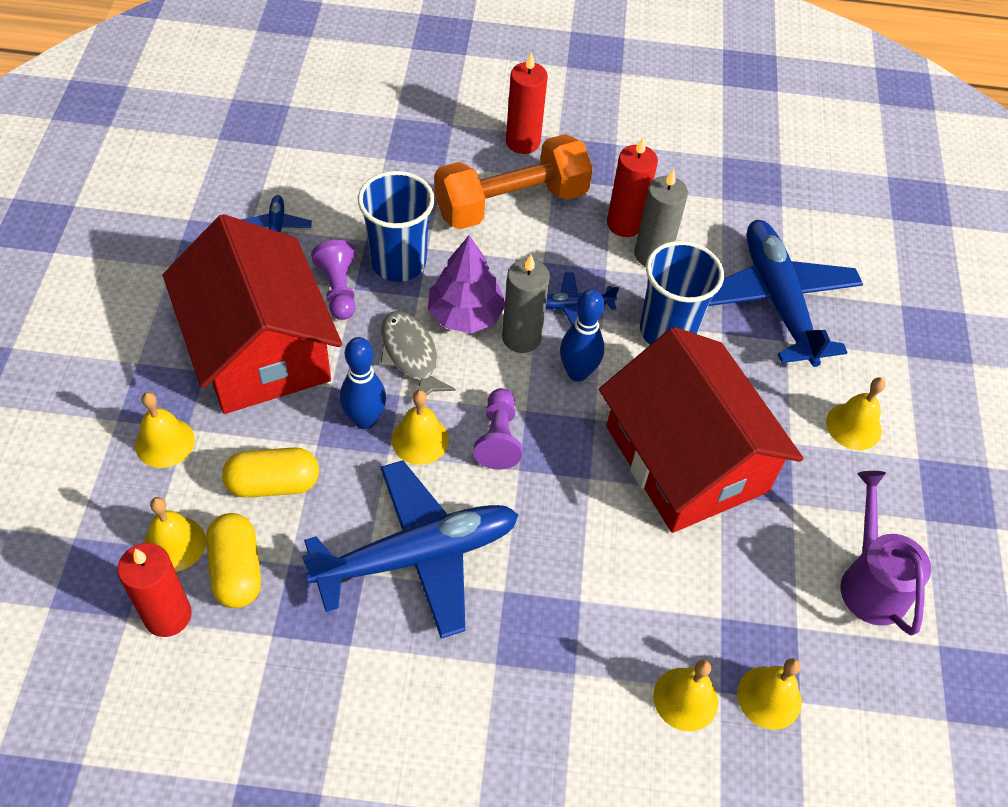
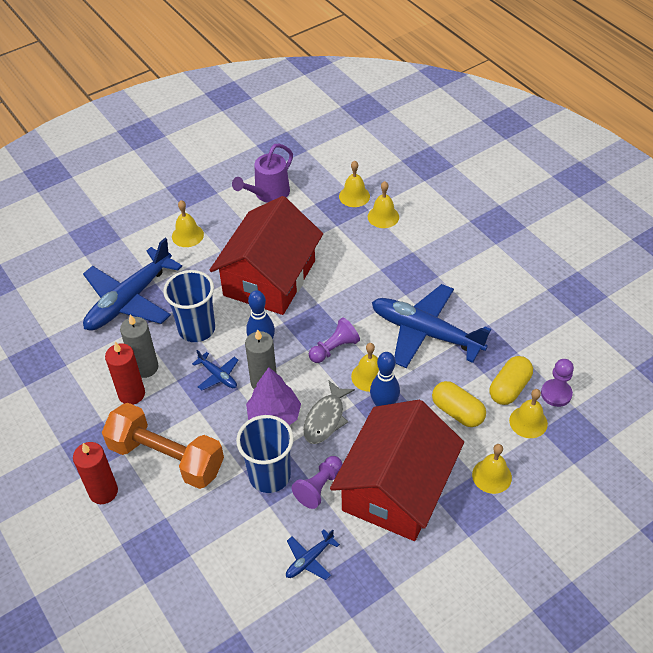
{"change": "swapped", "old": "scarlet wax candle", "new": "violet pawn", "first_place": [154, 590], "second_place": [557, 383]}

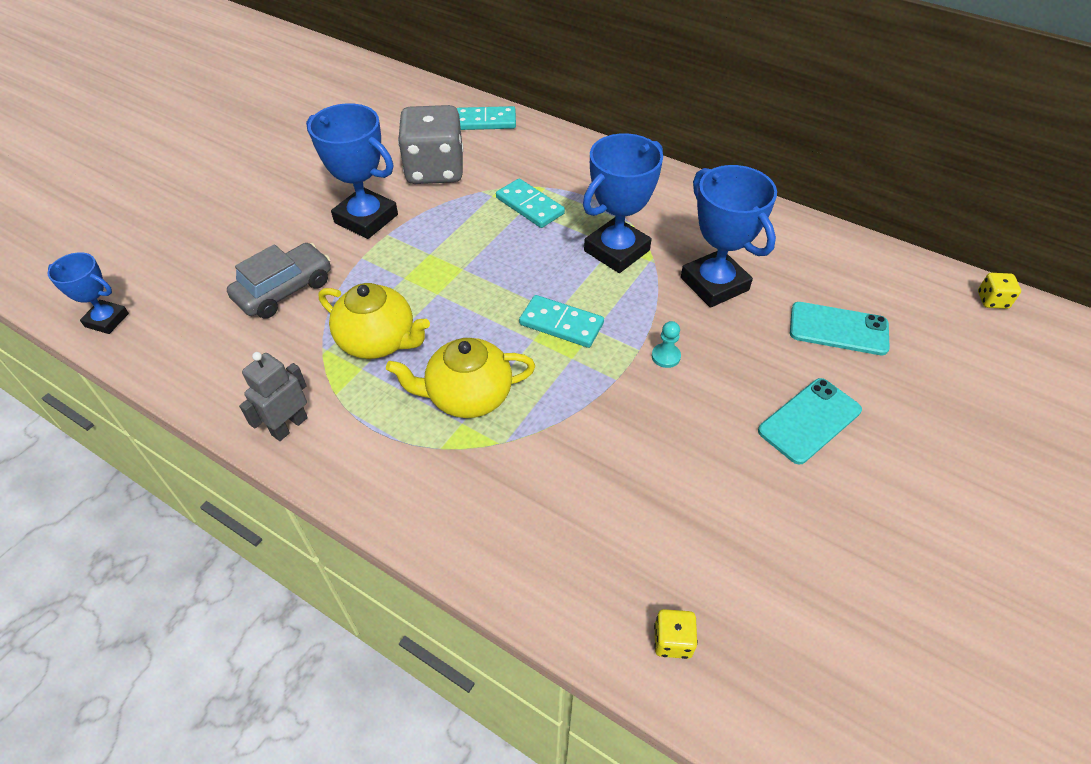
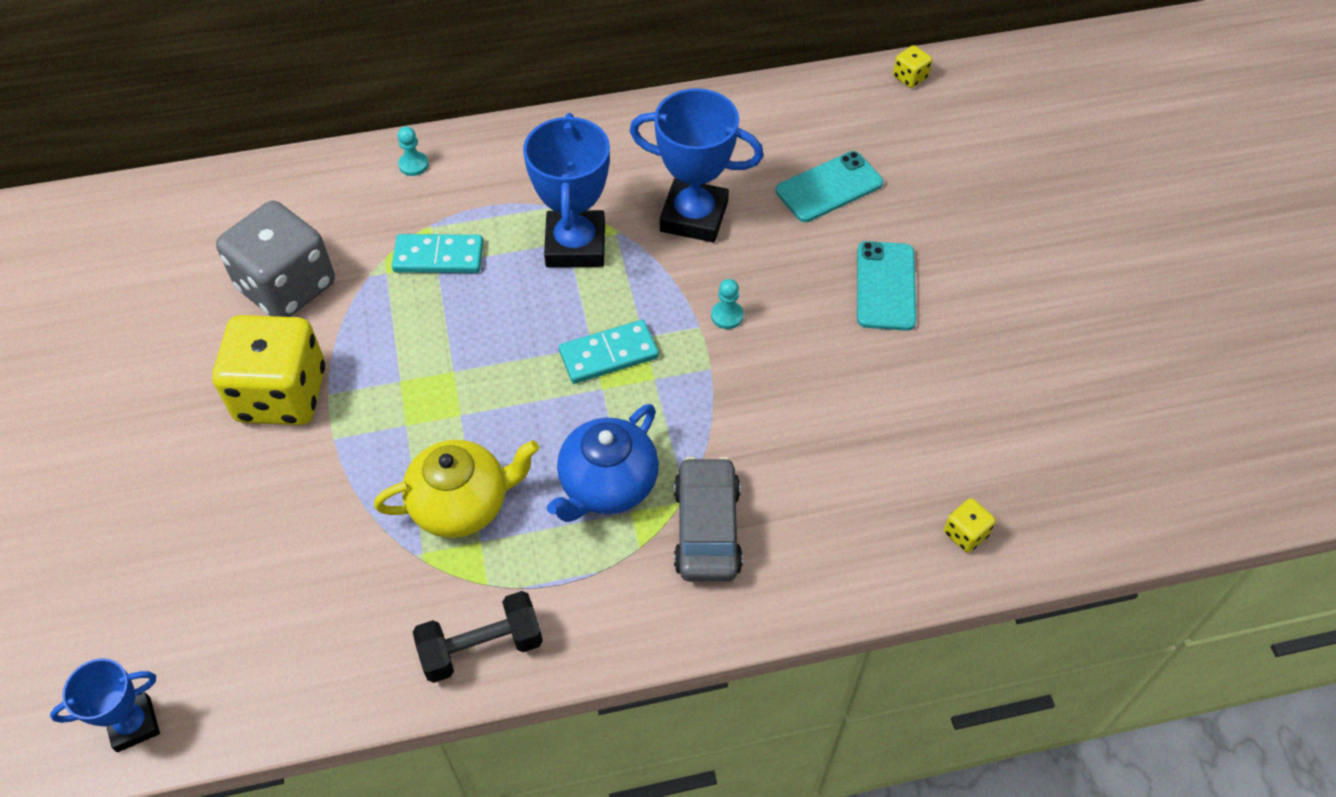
{"change": "gone", "old": "turquoise domino", "first_place": [486, 118]}
{"change": "new", "new": "turquoise pawn", "second_place": [413, 151]}
{"change": "shifted", "old": "grey car", "first_place": [279, 281], "second_place": [708, 519]}
{"change": "swapped", "old": "grey robot", "new": "jet-black free weight", "first_place": [273, 396], "second_place": [478, 637]}
{"change": "swapped", "old": "cobalt award cup", "new": "yellow dice", "first_place": [352, 171], "second_place": [268, 370]}
{"change": "repainted", "old": "yellow teapot", "new": "cobalt teapot", "first_place": [460, 378], "second_place": [603, 463]}

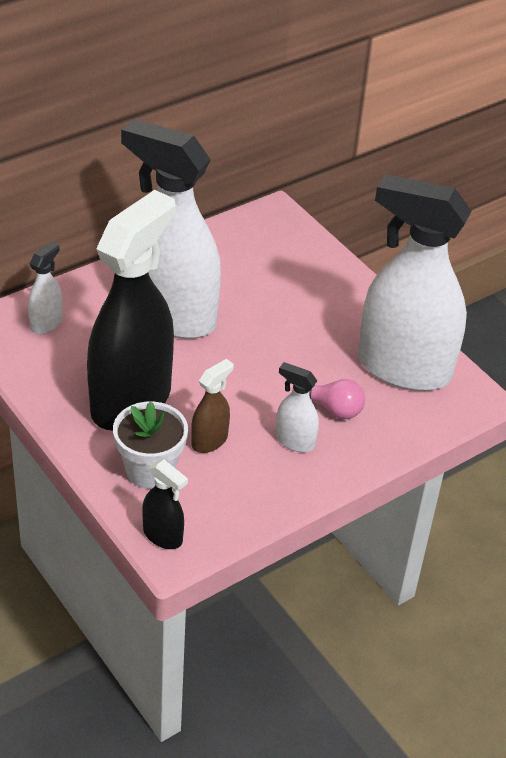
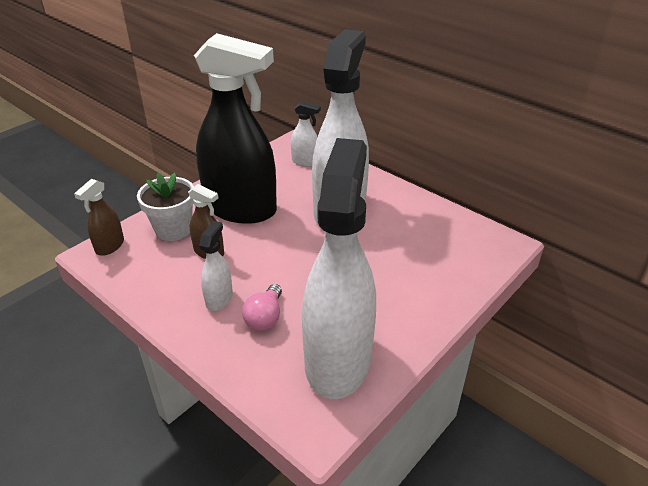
{"change": "repainted", "old": "jet-black spray bottle", "new": "brown spray bottle", "first_place": [165, 504], "second_place": [99, 217]}

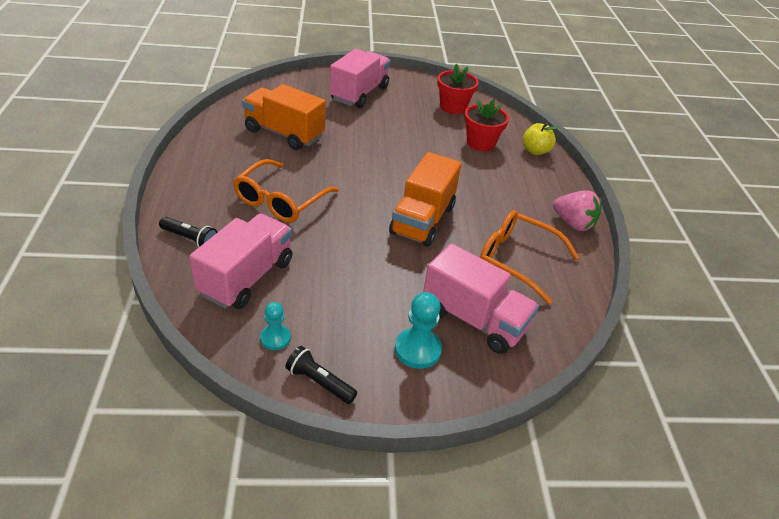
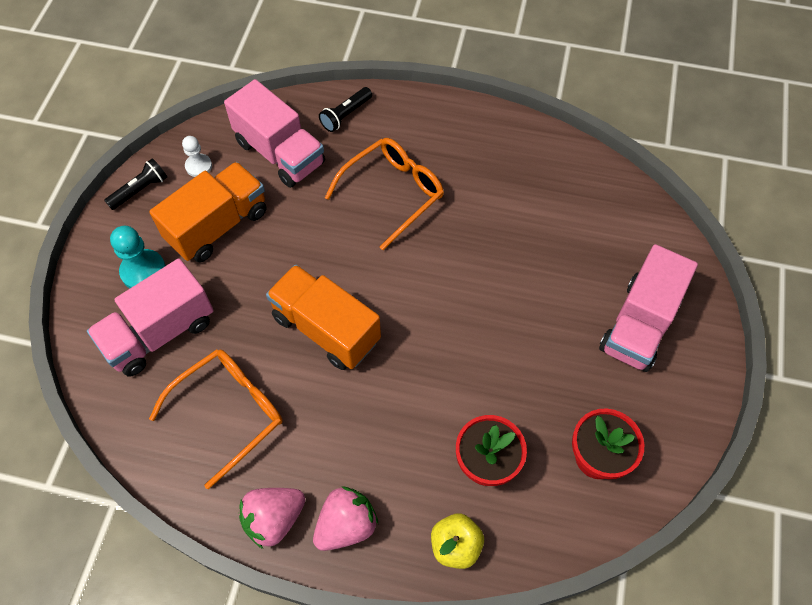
{"change": "new", "new": "rose-pink berry", "second_place": [345, 518]}
{"change": "shifted", "old": "orange-coloured lorry", "first_place": [284, 117], "second_place": [208, 212]}
{"change": "repainted", "old": "turquoise pawn", "new": "white pawn", "first_place": [275, 326], "second_place": [197, 156]}
{"change": "rotated", "old": "orange-coloured eyeglasses", "first_place": [286, 191], "second_place": [384, 194], "degrees": 90}
{"change": "rotated", "old": "rose-pink lorry", "first_place": [360, 78], "second_place": [648, 308], "degrees": 75}

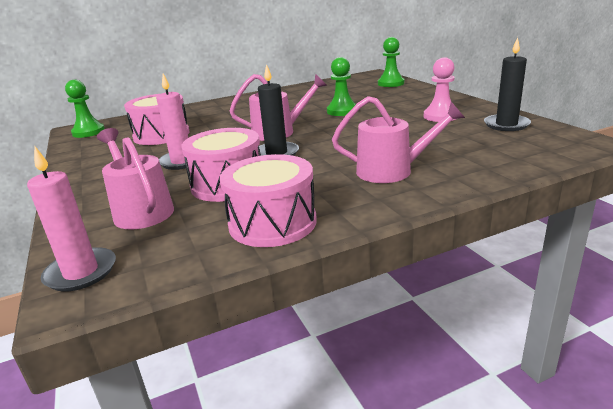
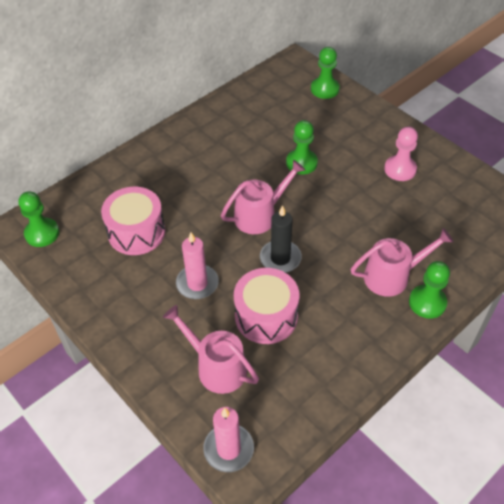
{"change": "gone", "old": "rose-pink drum", "first_place": [268, 200]}
{"change": "gone", "old": "jet-black wax candle", "first_place": [507, 84]}
{"change": "new", "new": "leaf-green pawn", "second_place": [429, 290]}

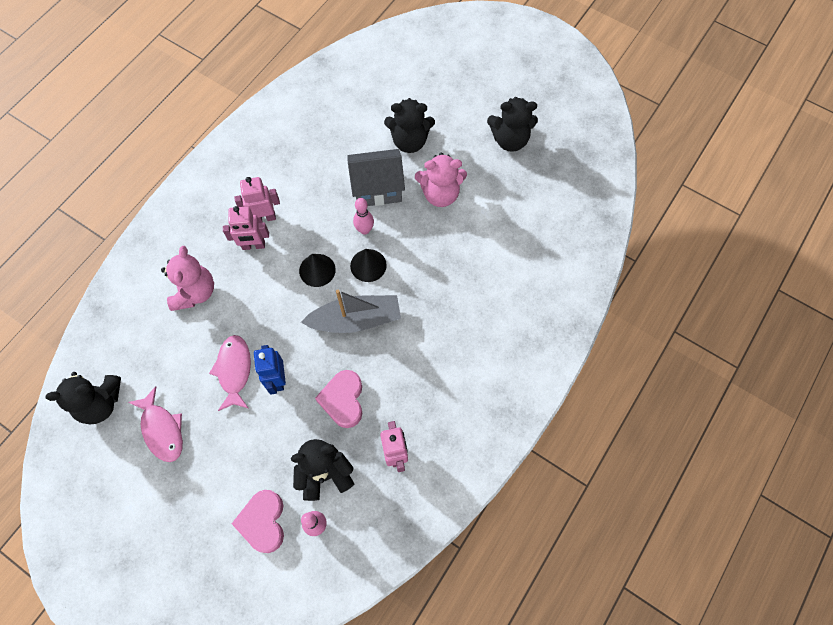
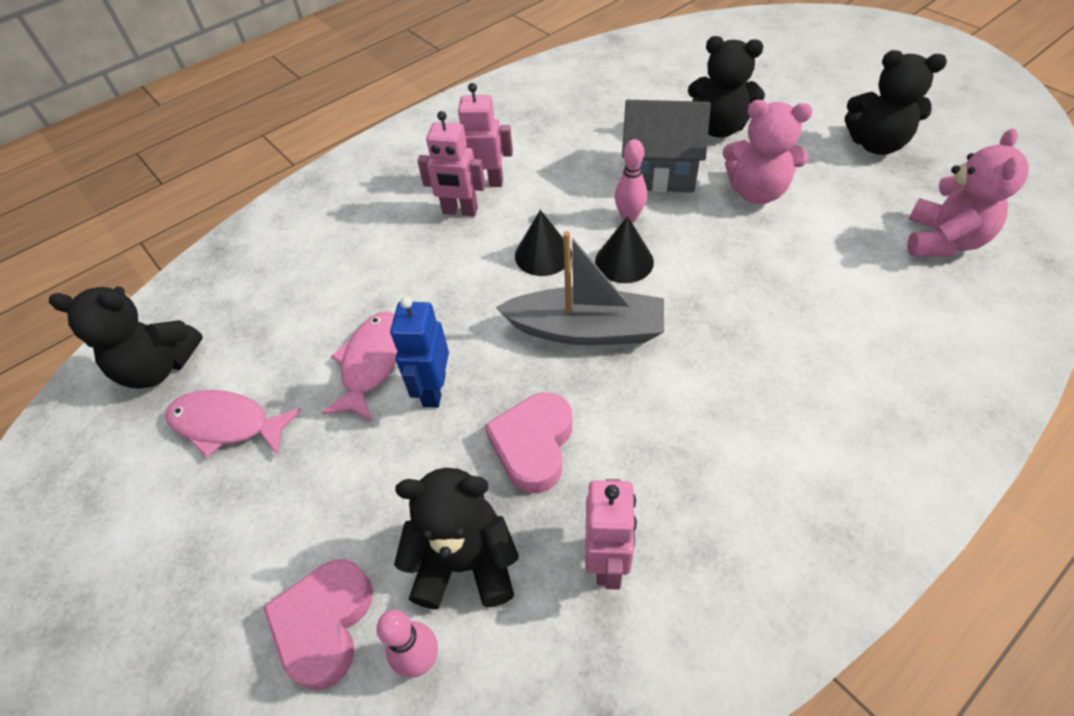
{"change": "shifted", "old": "rose-pink teddy bear", "first_place": [187, 278], "second_place": [968, 192]}
{"change": "rotated", "old": "rose-pink fish", "first_place": [155, 424], "second_place": [233, 424], "degrees": 120}

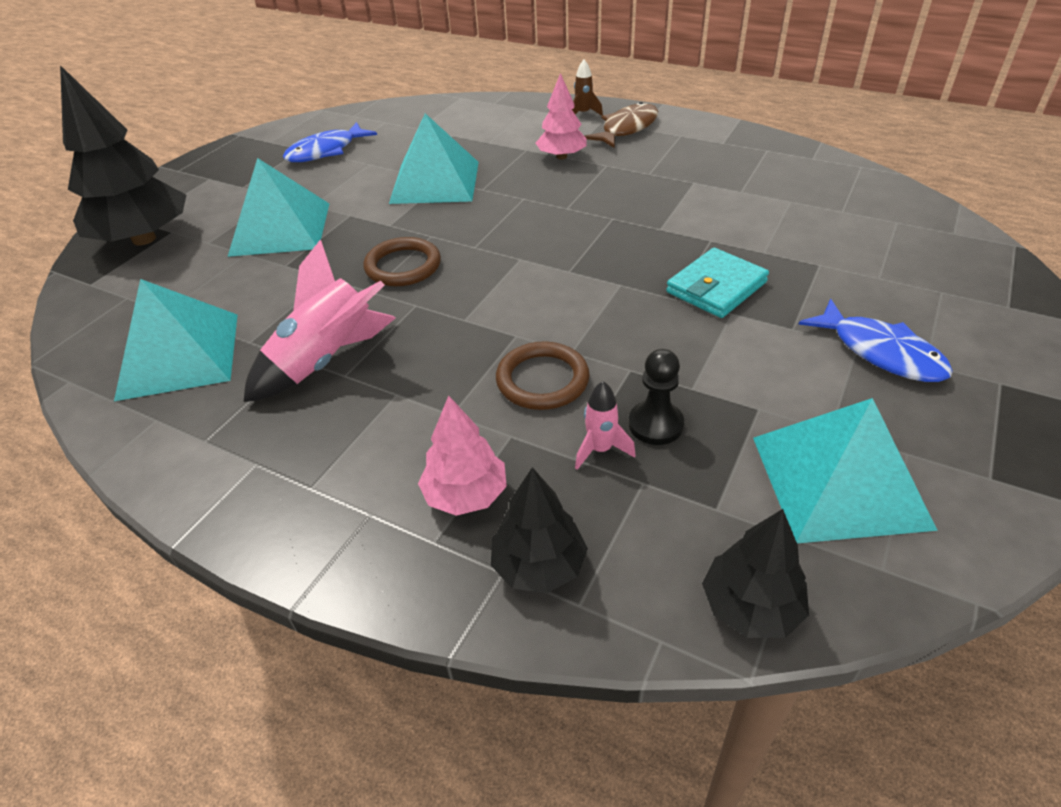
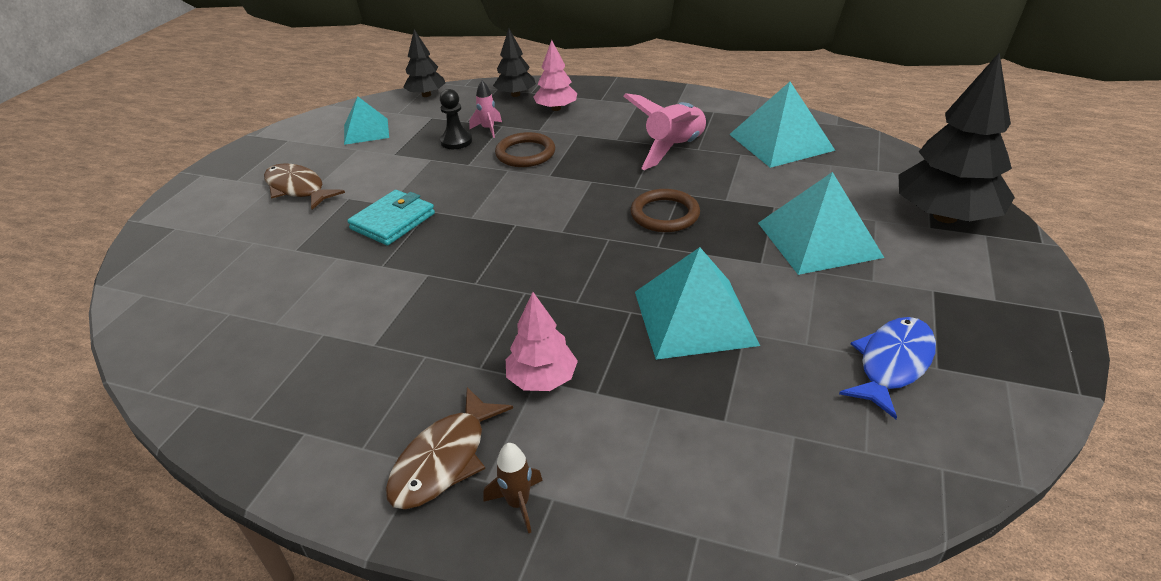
{"change": "repainted", "old": "cobalt fish", "new": "brown fish", "first_place": [876, 340], "second_place": [304, 186]}
{"change": "scaled", "old": "turquoise pyramid shape", "first_place": [845, 470], "second_place": [366, 120], "factor": 0.63}

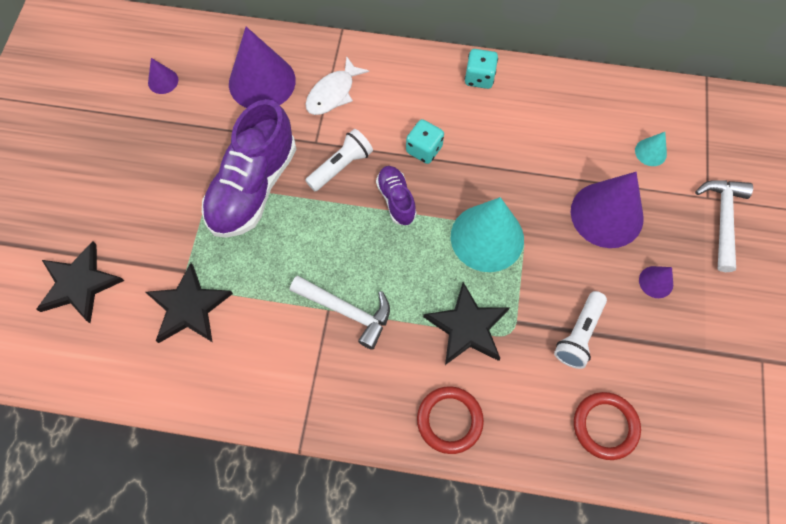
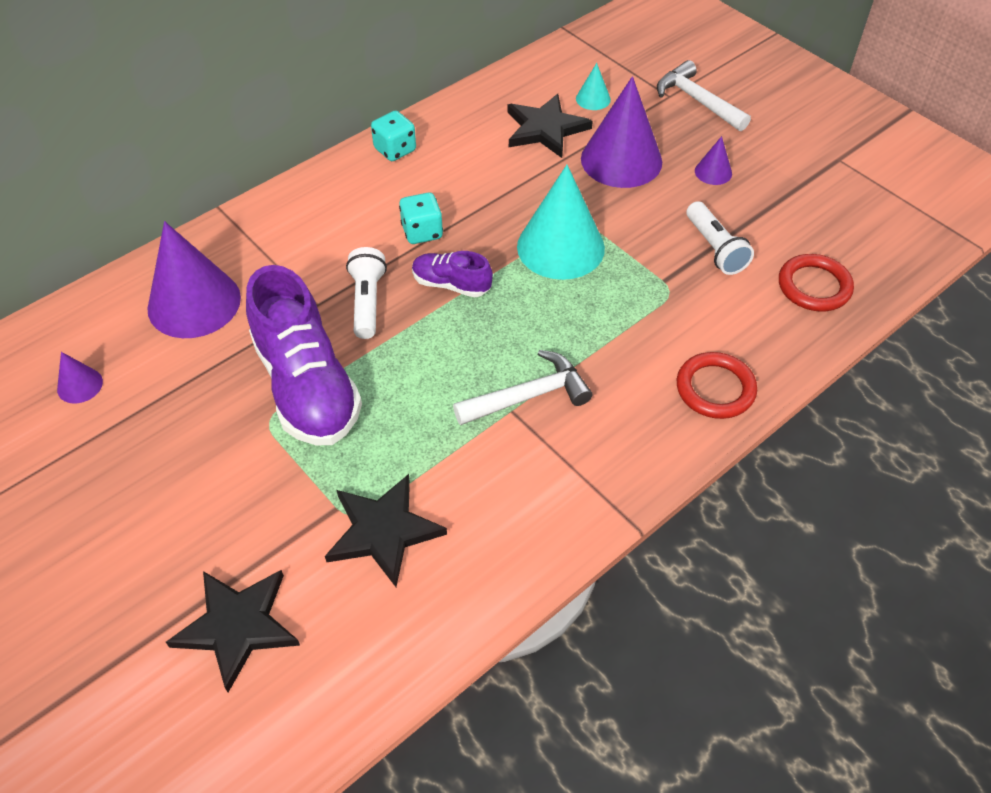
{"change": "gone", "old": "white fish", "first_place": [337, 85]}
{"change": "shifted", "old": "jet-black five-pointed star", "first_place": [466, 323], "second_place": [550, 126]}

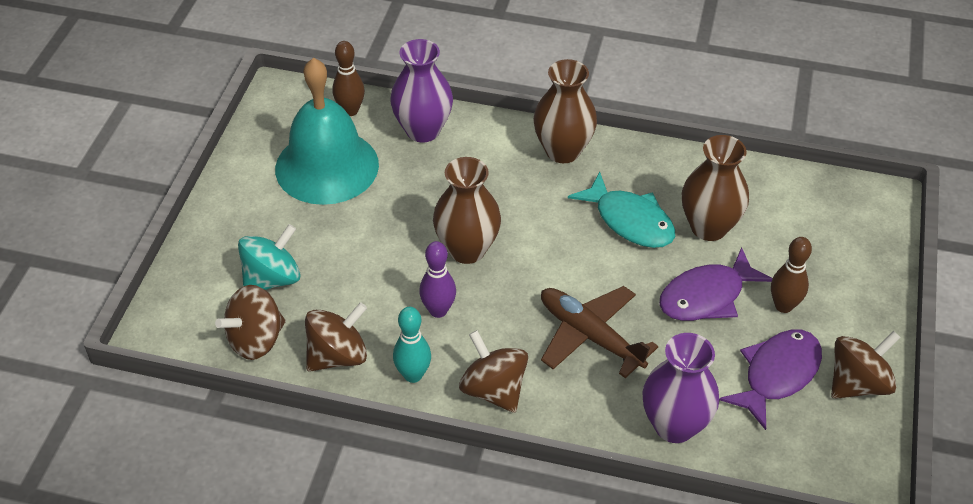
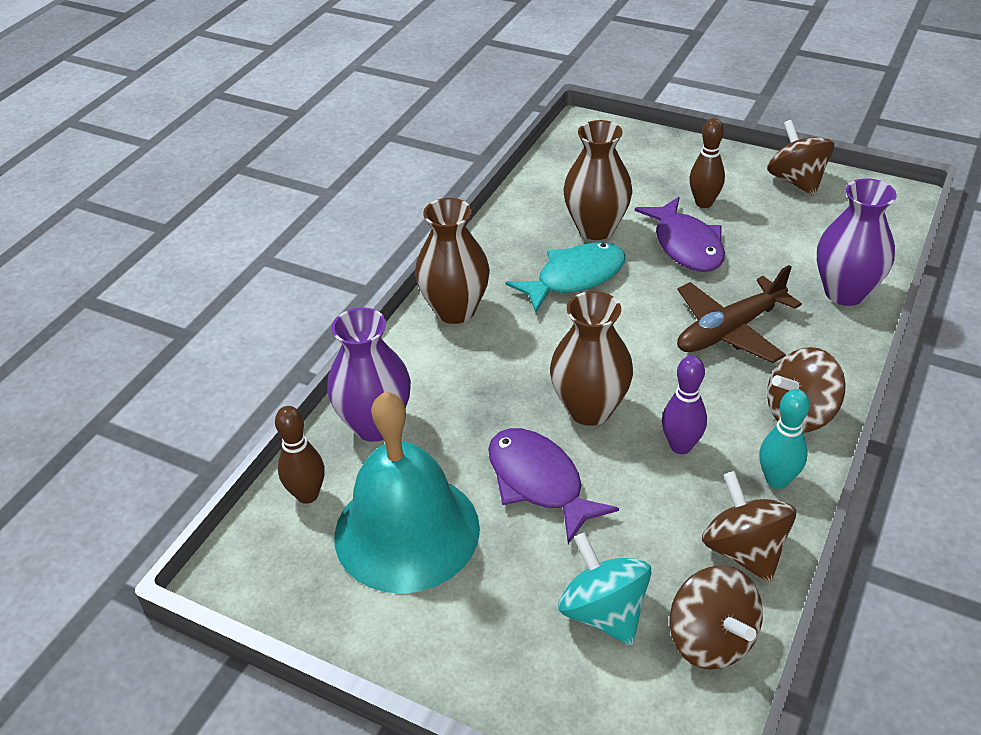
{"change": "shifted", "old": "violet fish", "first_place": [770, 379], "second_place": [553, 486]}

